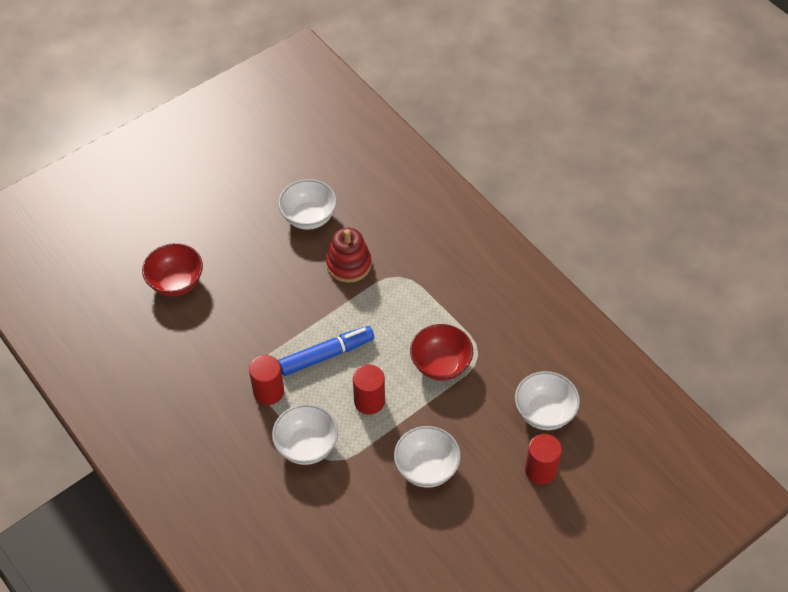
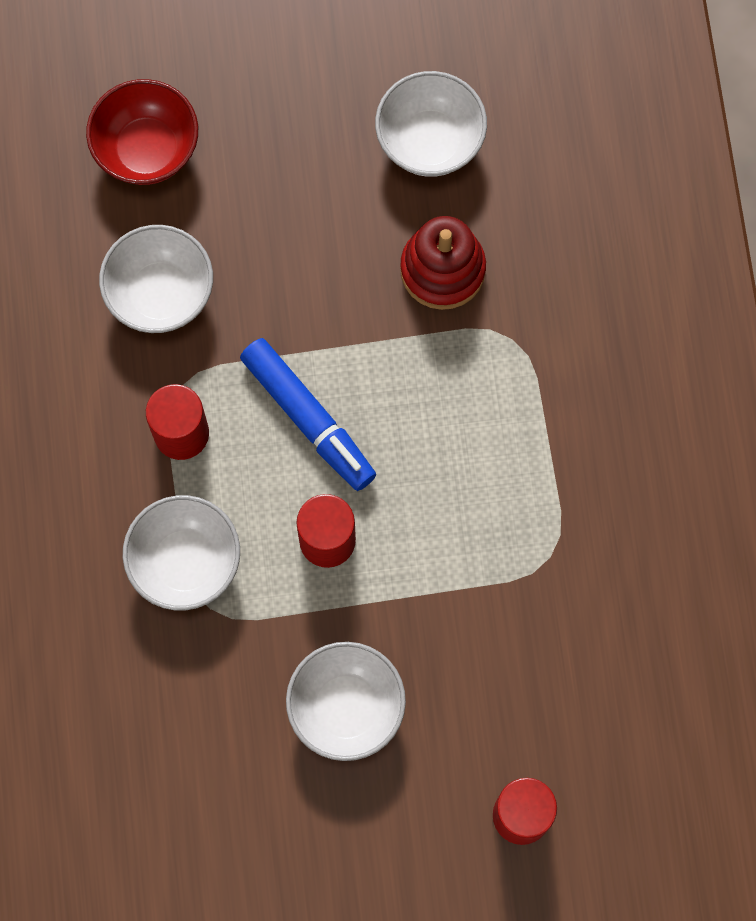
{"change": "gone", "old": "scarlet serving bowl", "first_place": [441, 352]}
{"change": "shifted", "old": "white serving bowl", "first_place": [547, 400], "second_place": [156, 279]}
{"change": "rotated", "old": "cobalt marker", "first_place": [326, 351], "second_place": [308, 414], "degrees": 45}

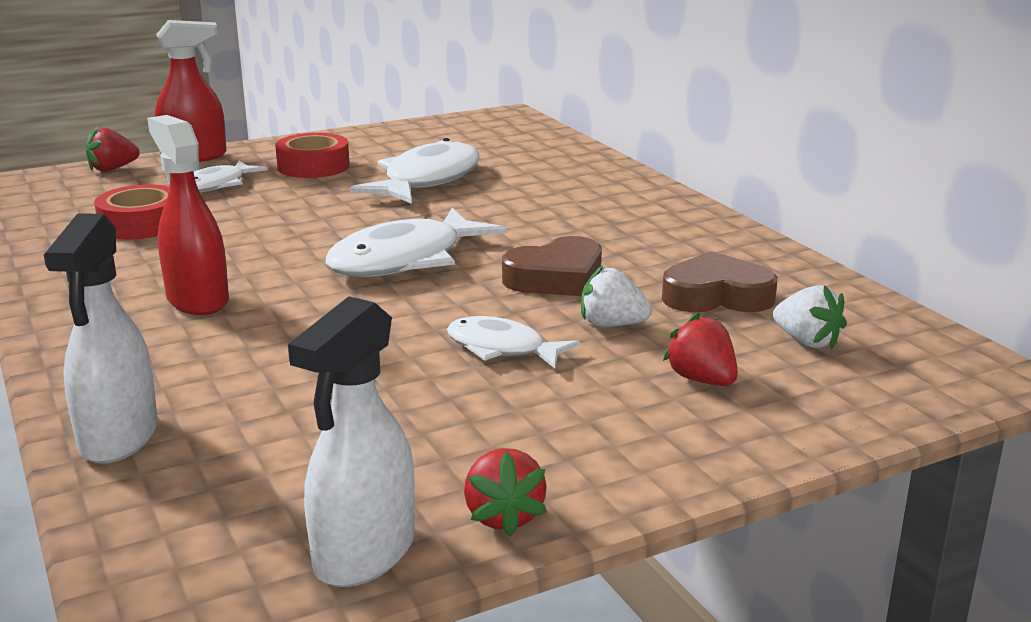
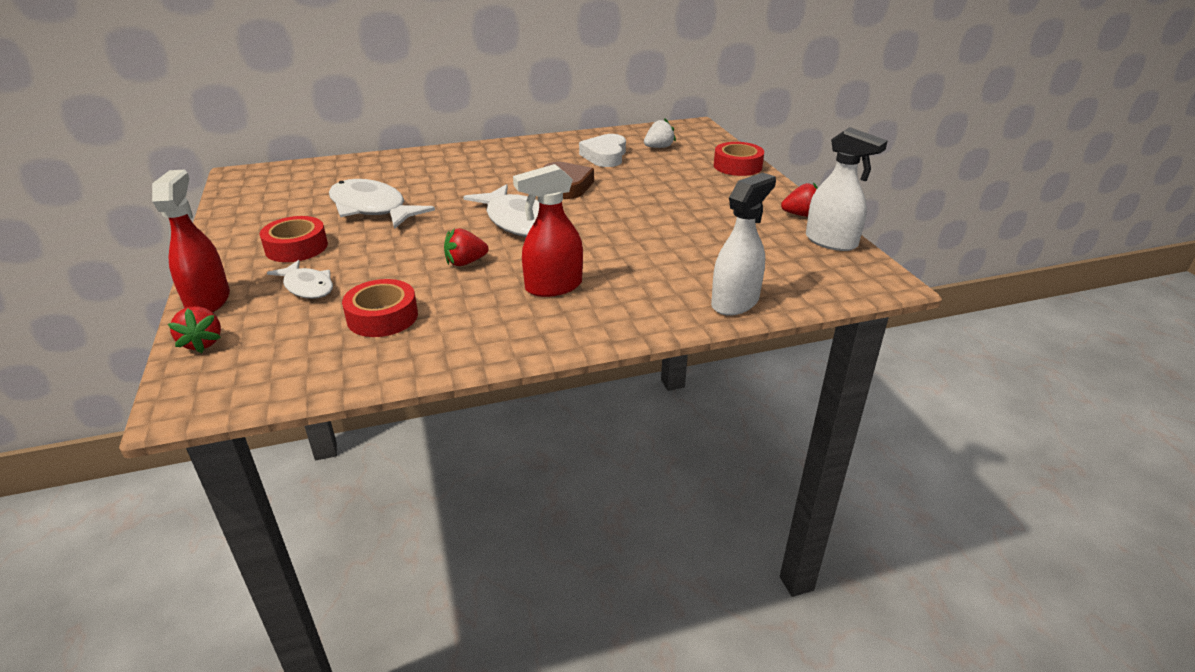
{"change": "gone", "old": "white fish", "first_place": [513, 342]}
{"change": "gone", "old": "white berry", "first_place": [616, 296]}
{"change": "new", "new": "scarlet roll of tape", "second_place": [739, 159]}
{"change": "shifted", "old": "scarlet berry", "first_place": [700, 349], "second_place": [466, 247]}
{"change": "repainted", "old": "brown heart shape", "new": "white heart shape", "first_place": [719, 281], "second_place": [602, 150]}
{"change": "rotated", "old": "white spray bottle", "first_place": [101, 338], "second_place": [743, 244], "degrees": -60}

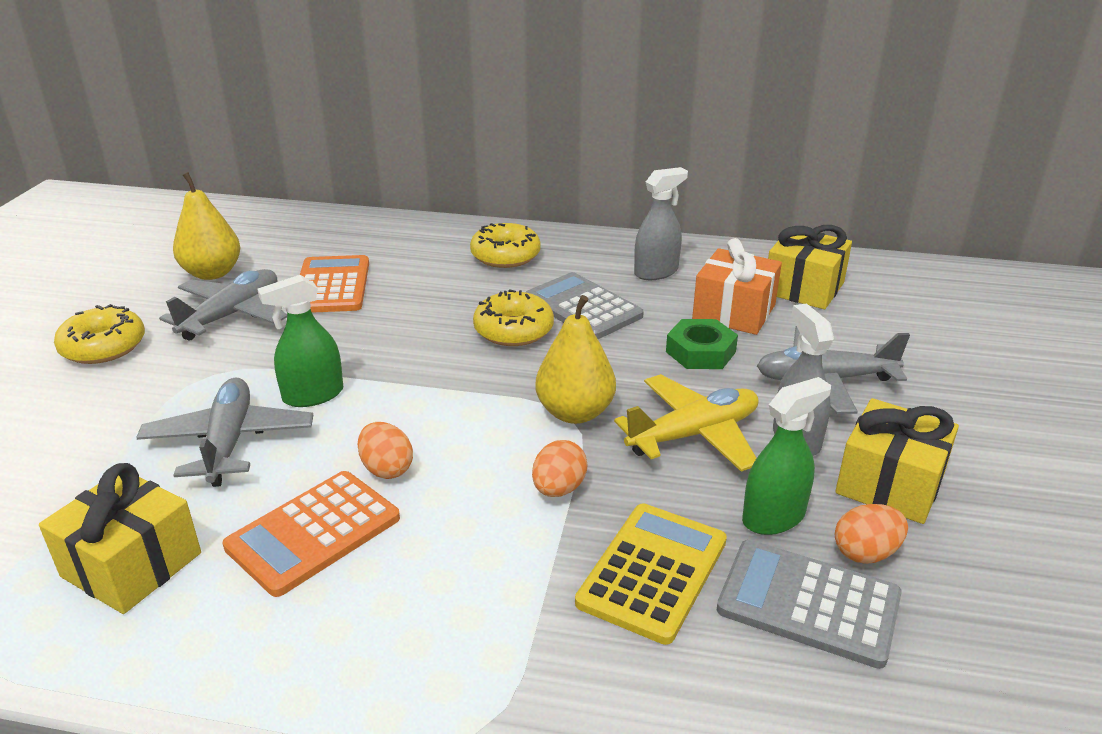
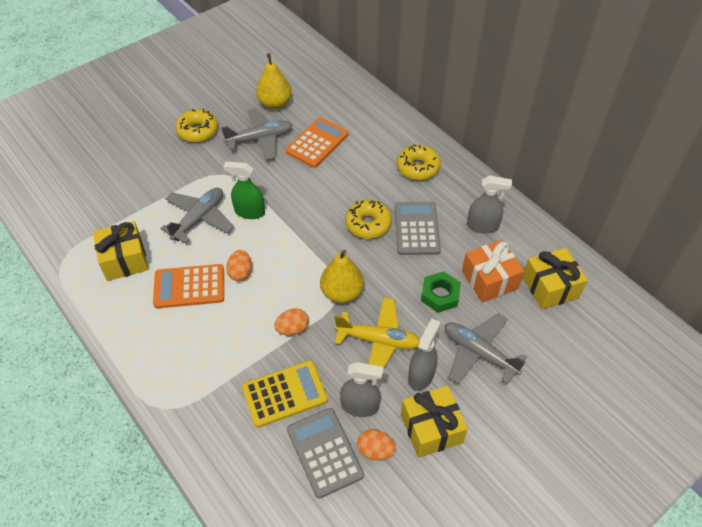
{"change": "repainted", "old": "leaf-green spray bottle", "new": "grey spray bottle", "first_place": [786, 456], "second_place": [362, 389]}

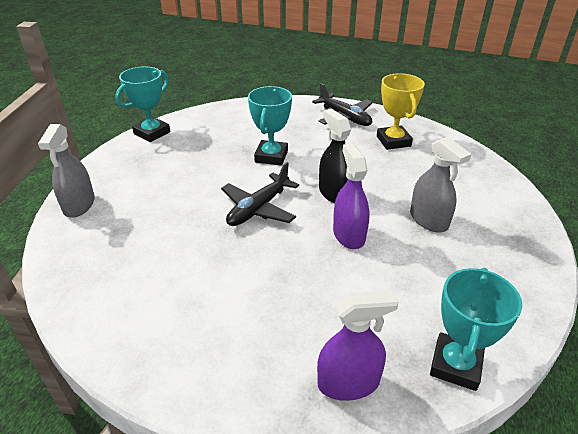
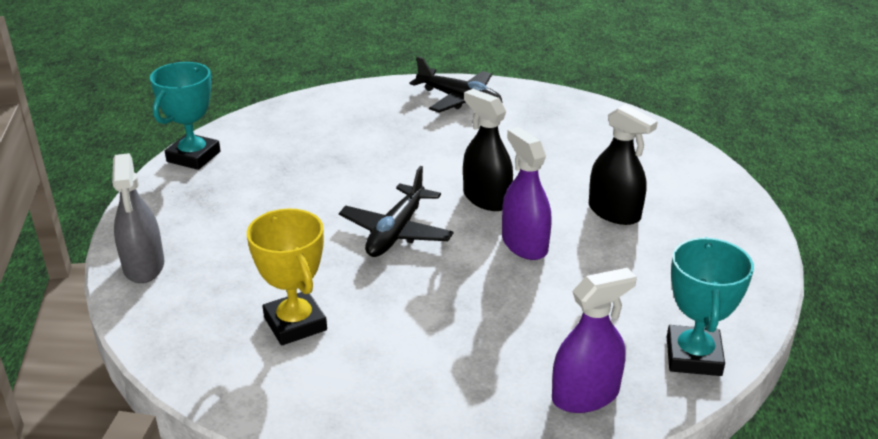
{"change": "gone", "old": "turquoise award cup", "first_place": [270, 126]}
{"change": "shifted", "old": "yellow award cup", "first_place": [401, 111], "second_place": [287, 277]}
{"change": "repainted", "old": "grey spray bottle", "new": "jet-black spray bottle", "first_place": [440, 184], "second_place": [623, 164]}

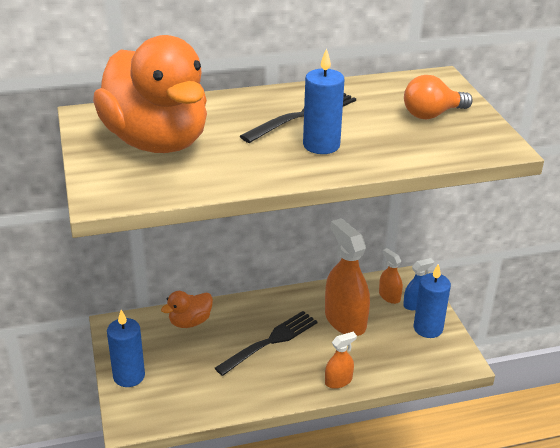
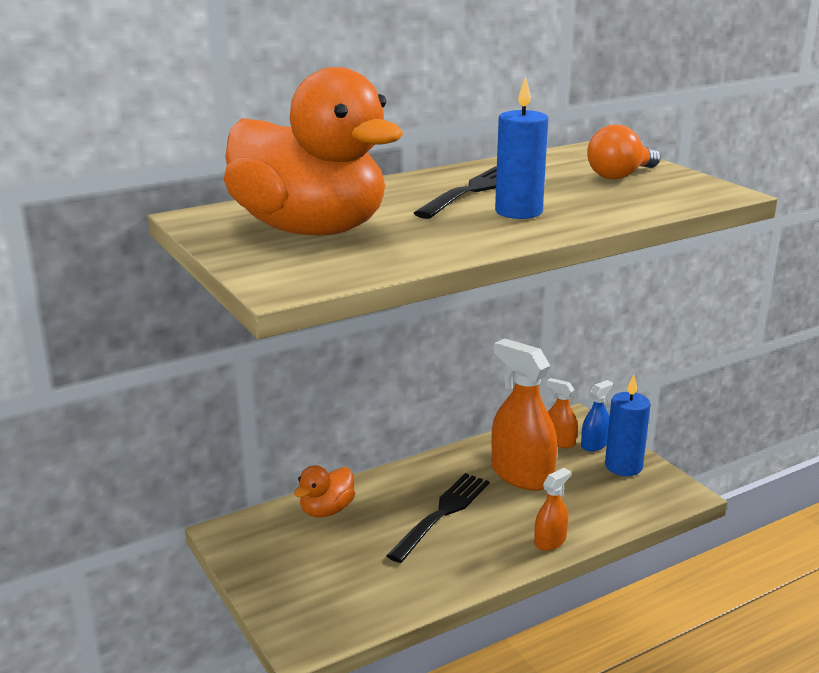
{"change": "gone", "old": "cobalt wax candle", "first_place": [126, 348]}

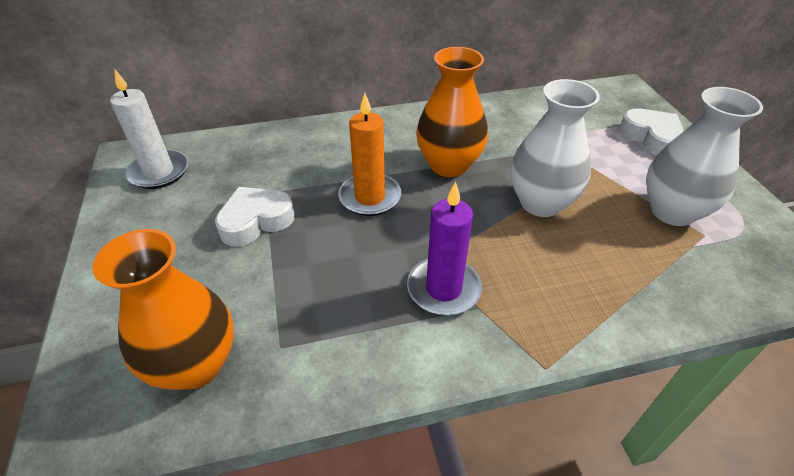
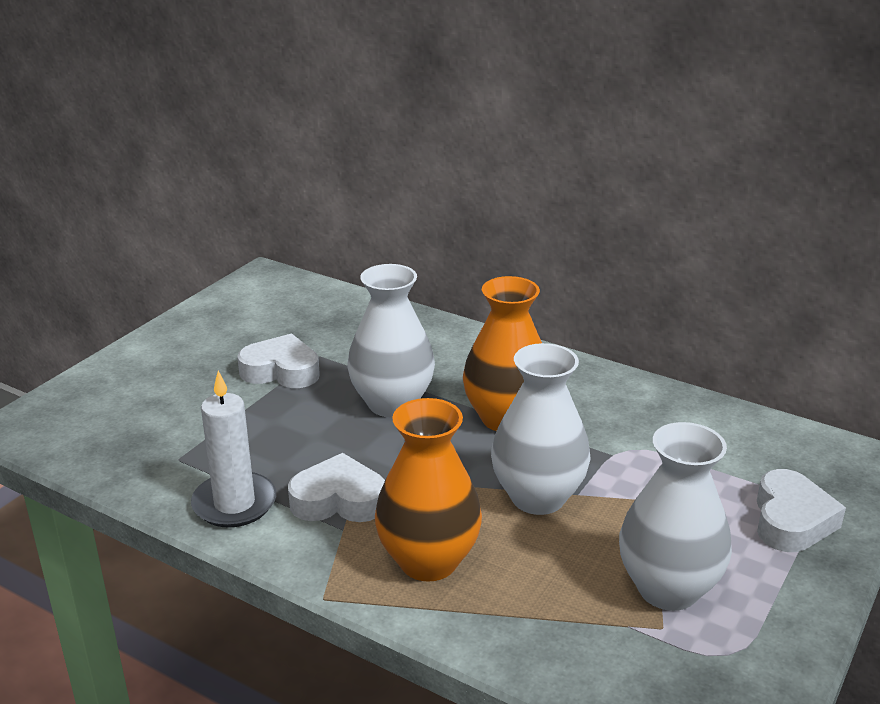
{"change": "shifted", "old": "orange-coloured tall vase", "first_place": [163, 309], "second_place": [428, 490]}
{"change": "shifted", "old": "white wax candle", "first_place": [149, 129], "second_place": [233, 449]}
{"change": "swapped", "old": "orange-coloured wax candle", "new": "white tall vase", "first_place": [369, 154], "second_place": [391, 340]}
{"change": "swapped", "old": "violet wax candle", "new": "white heart shape", "first_place": [444, 249], "second_place": [336, 487]}

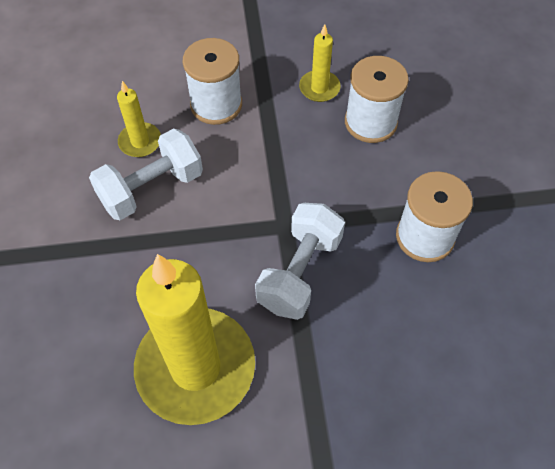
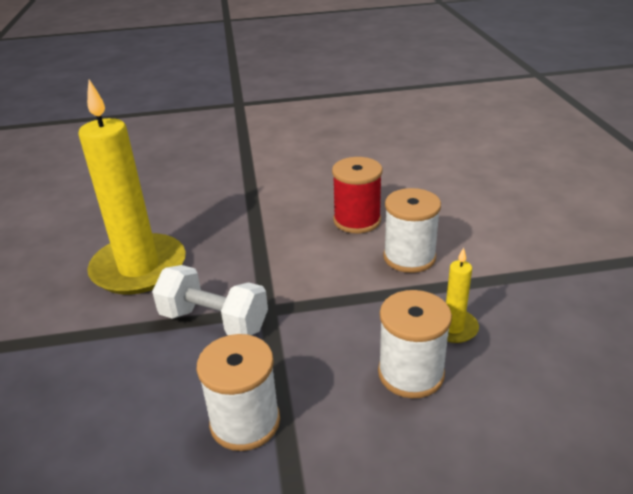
{"change": "gone", "old": "white free weight", "first_place": [146, 174]}
{"change": "swapped", "old": "yellow wax candle", "new": "scarlet spool", "first_place": [139, 119], "second_place": [357, 195]}

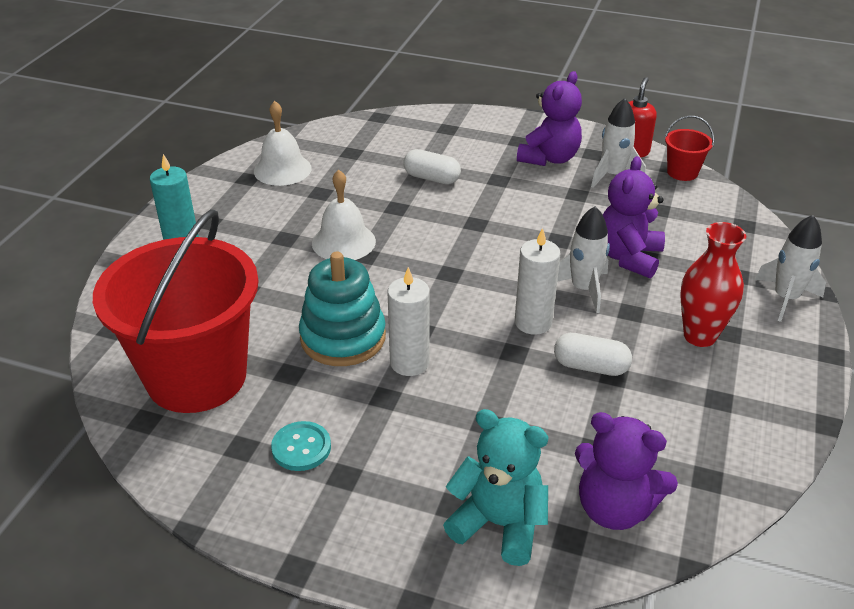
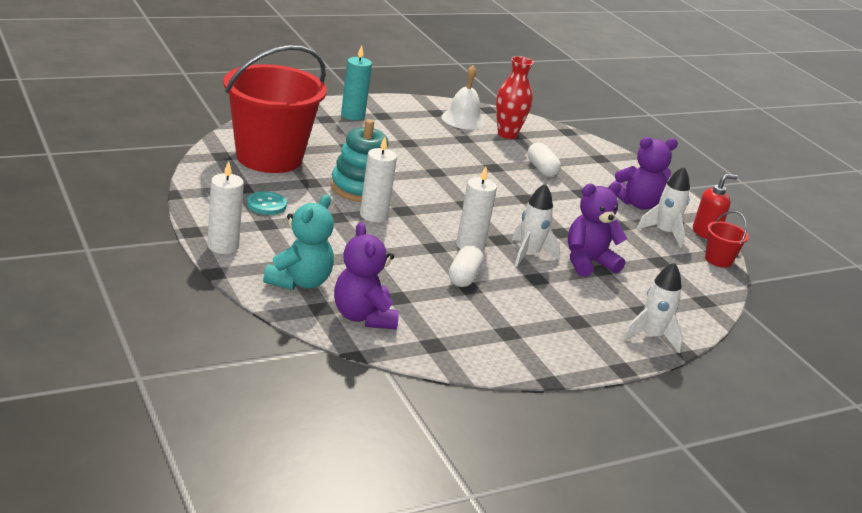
{"change": "gone", "old": "white hand bell", "first_place": [344, 215]}
{"change": "new", "new": "white wax candle", "second_place": [225, 207]}
{"change": "shifted", "old": "scarlet tall vase", "first_place": [713, 284], "second_place": [515, 97]}
{"change": "rotated", "old": "turquoise teddy bear", "first_place": [496, 487], "second_place": [298, 242], "degrees": 45}
{"change": "rotated", "old": "white capsule", "first_place": [593, 354], "second_place": [466, 266], "degrees": 45}

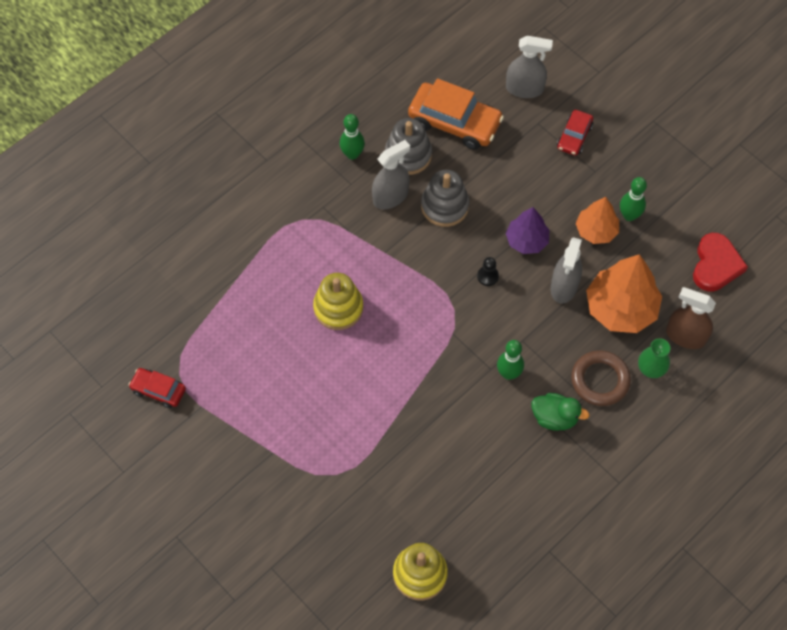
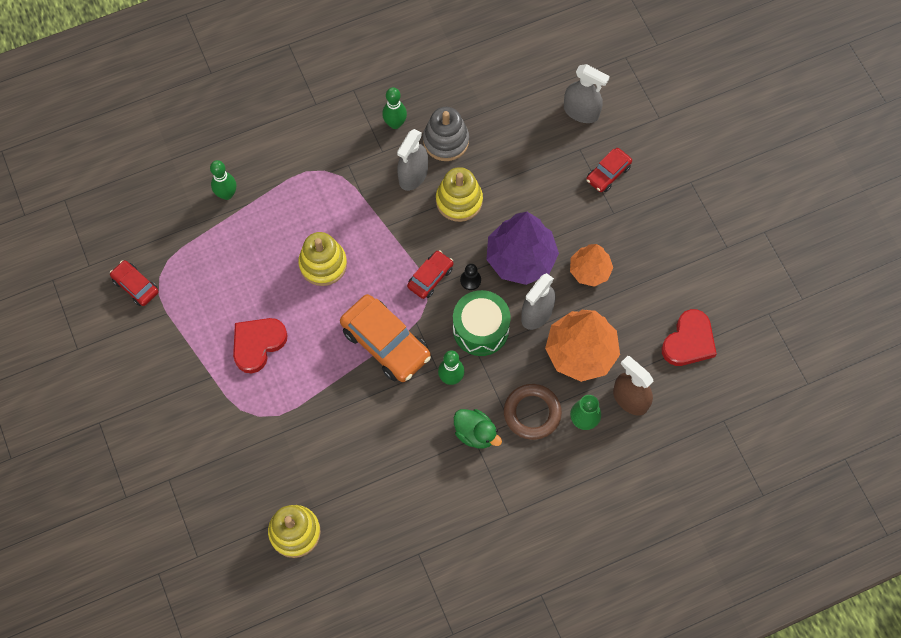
{"change": "new", "new": "scarlet heart shape", "second_place": [260, 345]}
{"change": "new", "new": "scarlet car", "second_place": [430, 274]}
{"change": "new", "new": "leaf-green drum", "second_place": [482, 323]}
{"change": "shifted", "old": "orange-coloured car", "first_place": [456, 114], "second_place": [385, 338]}
{"change": "shifted", "old": "leaf-green bowling pin", "first_place": [633, 199], "second_place": [223, 180]}
{"change": "repainted", "old": "grey stacking rings", "new": "yellow stacking rings", "first_place": [445, 198], "second_place": [459, 194]}
{"change": "rotated", "old": "grey spray bottle", "first_place": [391, 174], "second_place": [412, 160], "degrees": 135}
{"change": "scaled", "old": "violet tree", "first_place": [527, 230], "second_place": [522, 248], "factor": 1.66}

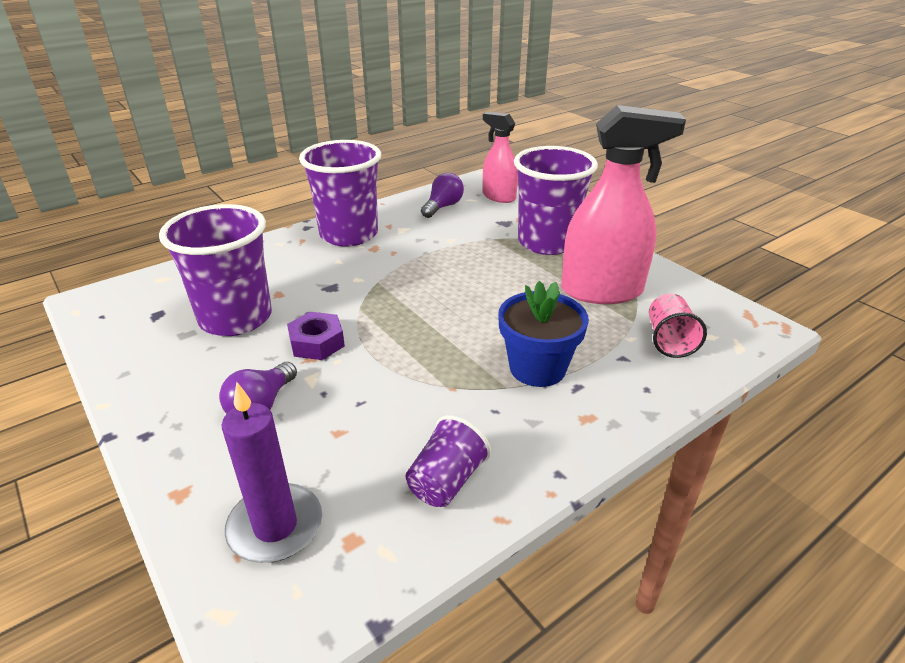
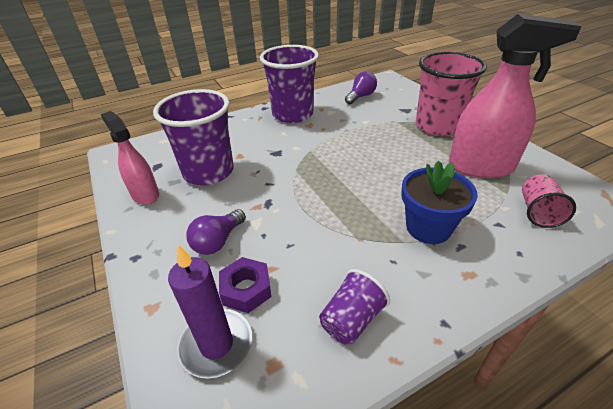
{"change": "shifted", "old": "violet hex nut", "first_place": [316, 336], "second_place": [245, 285]}
{"change": "shifted", "old": "rose-pink spray bottle", "first_place": [500, 157], "second_place": [130, 158]}
{"change": "repainted", "old": "violet cup", "new": "rose-pink cup", "first_place": [556, 200], "second_place": [451, 94]}

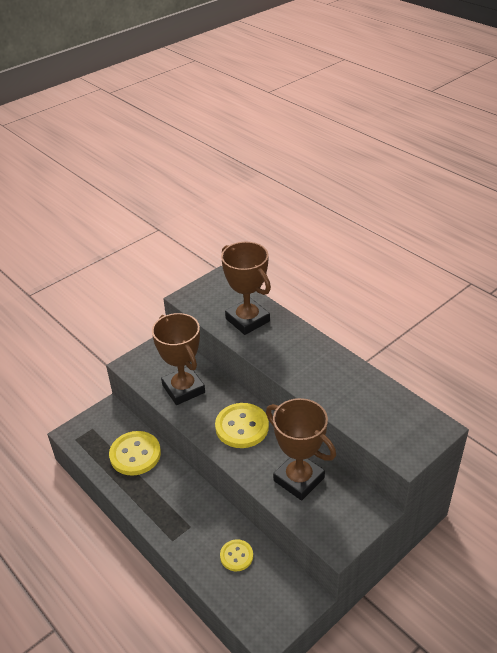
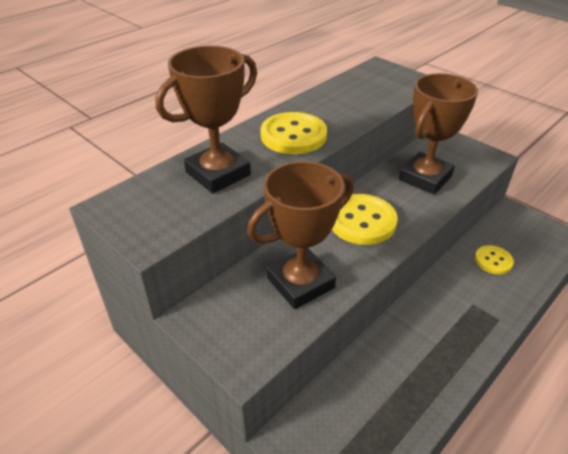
{"change": "shifted", "old": "yellow button", "first_place": [135, 453], "second_place": [293, 133]}

